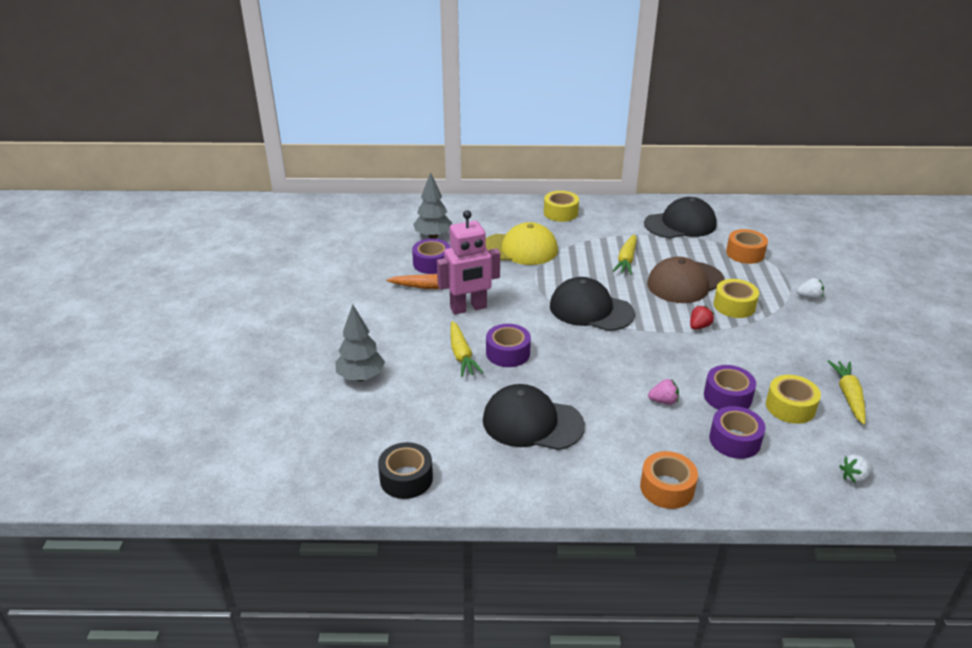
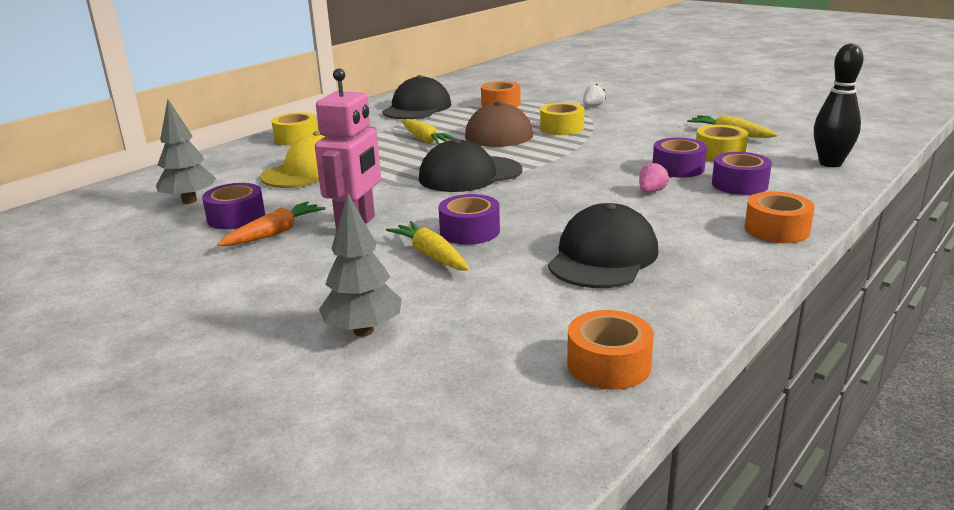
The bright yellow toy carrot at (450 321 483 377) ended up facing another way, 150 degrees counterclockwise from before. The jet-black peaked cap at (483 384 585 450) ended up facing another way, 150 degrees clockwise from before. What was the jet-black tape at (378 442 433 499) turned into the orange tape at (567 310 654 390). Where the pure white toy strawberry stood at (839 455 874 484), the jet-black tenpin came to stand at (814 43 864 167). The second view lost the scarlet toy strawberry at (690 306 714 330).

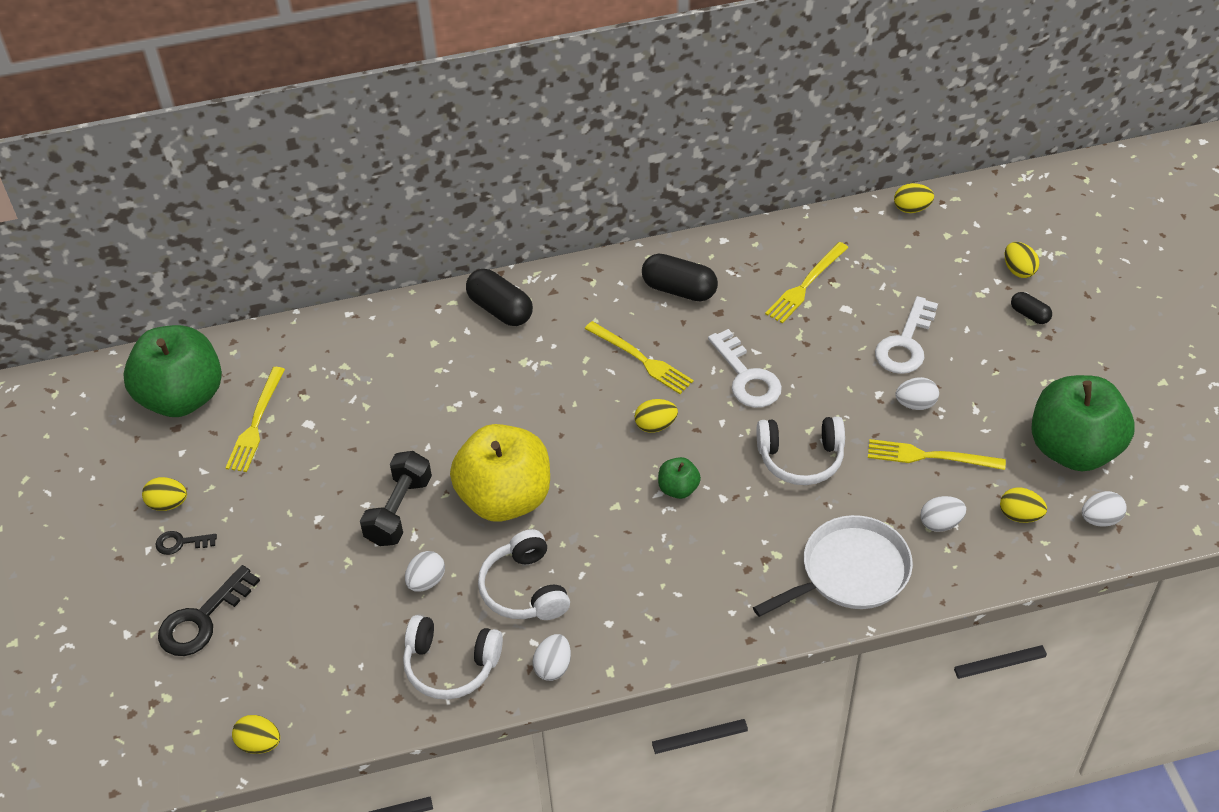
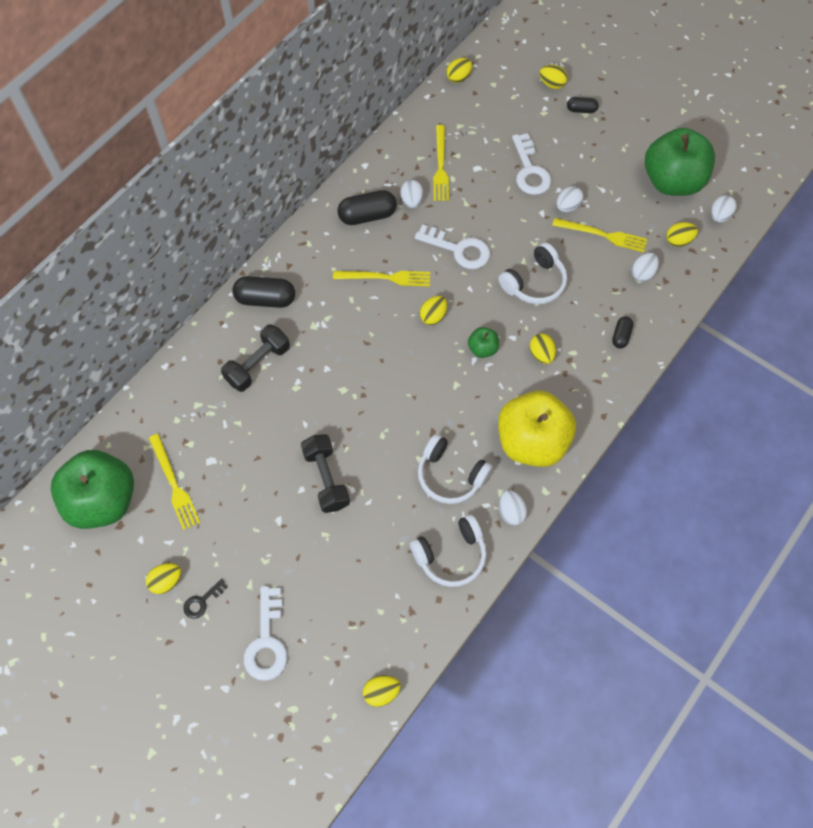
The second view gained the jet-black dumbbell at (221 324 290 392). What was the jet-black latchkey at (158 565 260 656) turned into the pure white latchkey at (244 586 287 681). The pure white toy egg ended up elsewhere, having gone from (405 551 445 592) to (400 180 424 208). The bright yellow apple ended up elsewhere, having gone from (450 424 550 522) to (498 391 576 467). The second view gained the bright yellow toy egg at (530 333 556 364). The bright yellow fork at (868 439 1006 470) ended up facing another way, 135 degrees counterclockwise from before. Where the pure white frying pan stood at (753 515 913 617), the jet-black pill shape came to stand at (612 316 633 348).

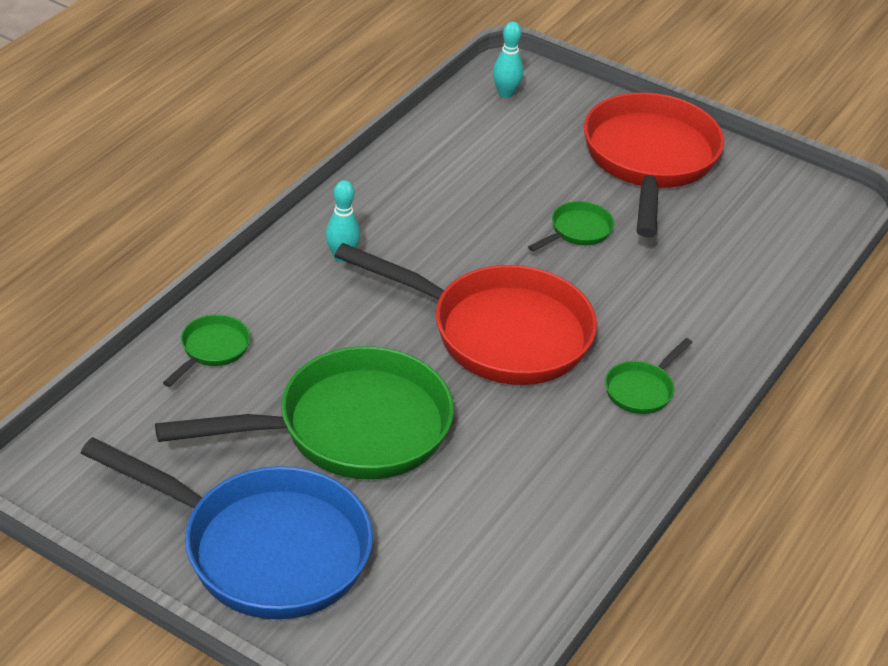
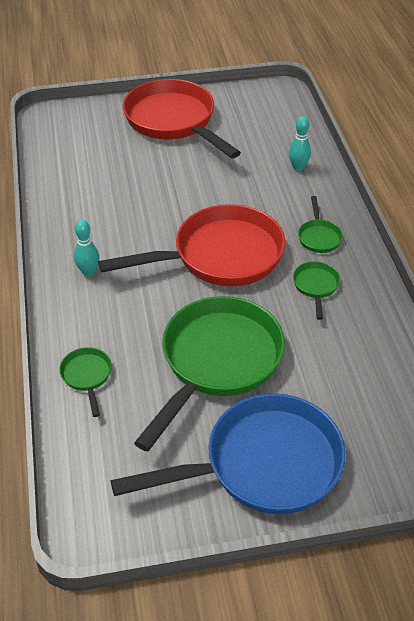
The turquoise tenpin ended up elsewhere, having gone from (493 21 523 98) to (289 116 311 171). The green frying pan ended up elsewhere, having gone from (528 201 614 252) to (293 261 340 320).

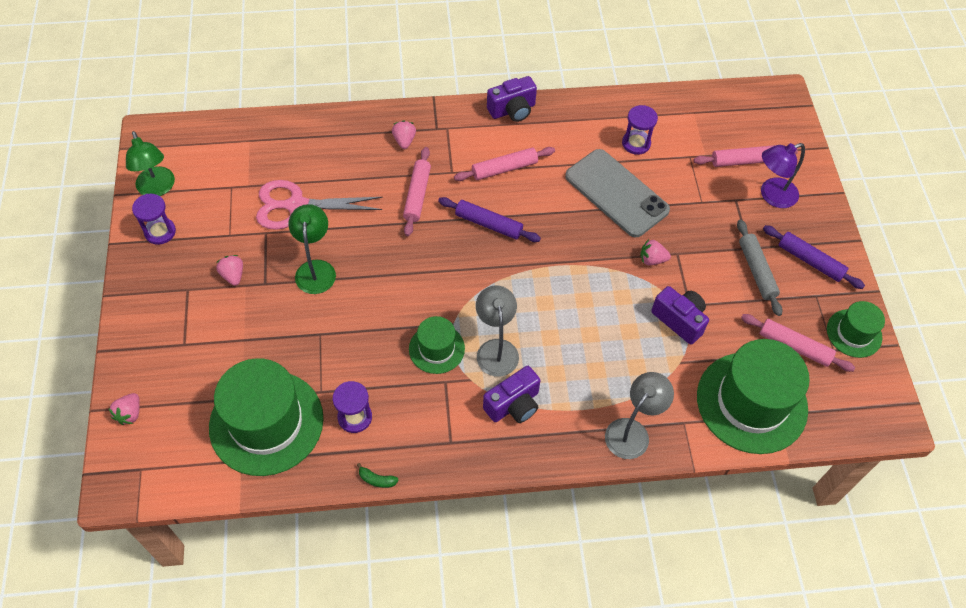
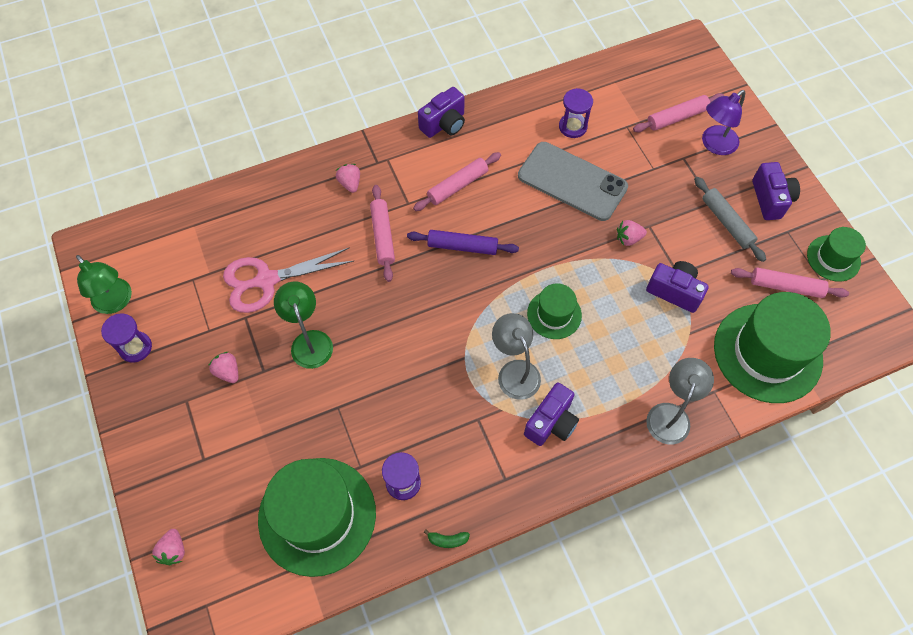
The green hat ended up elsewhere, having gone from (409 316 465 374) to (527 284 582 339). Where the violet pastry roller stood at (763 225 865 289), the violet compact camera came to stand at (752 162 800 220).

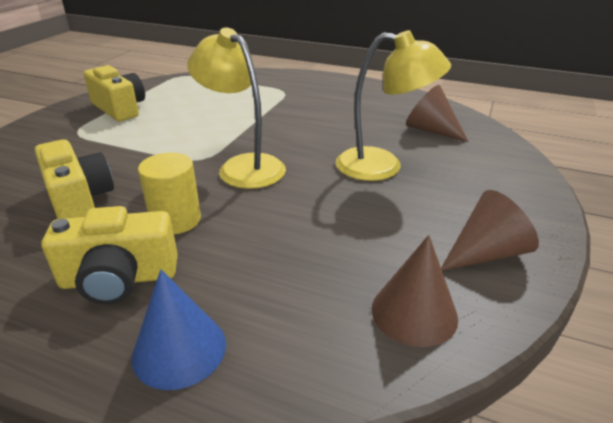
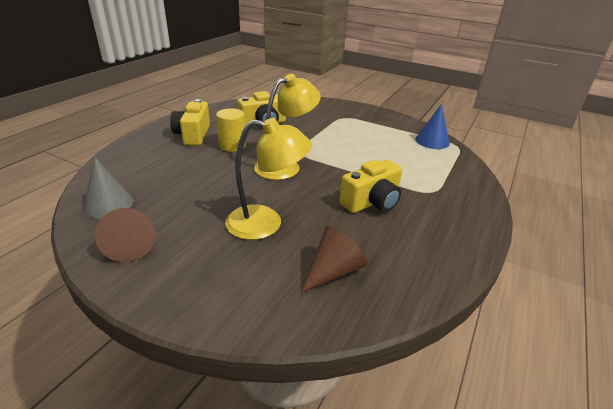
What was the dark brown cone shape at (372 235 458 347) turned into the gray cone shape at (83 158 134 219). The bright yellow desk lamp at (336 30 451 181) ended up facing another way, 105 degrees counterclockwise from before. The bright yellow compact camera ended up elsewhere, having gone from (83 65 145 121) to (340 160 402 213). The cobalt cone shape ended up elsewhere, having gone from (132 270 226 390) to (415 104 450 149).

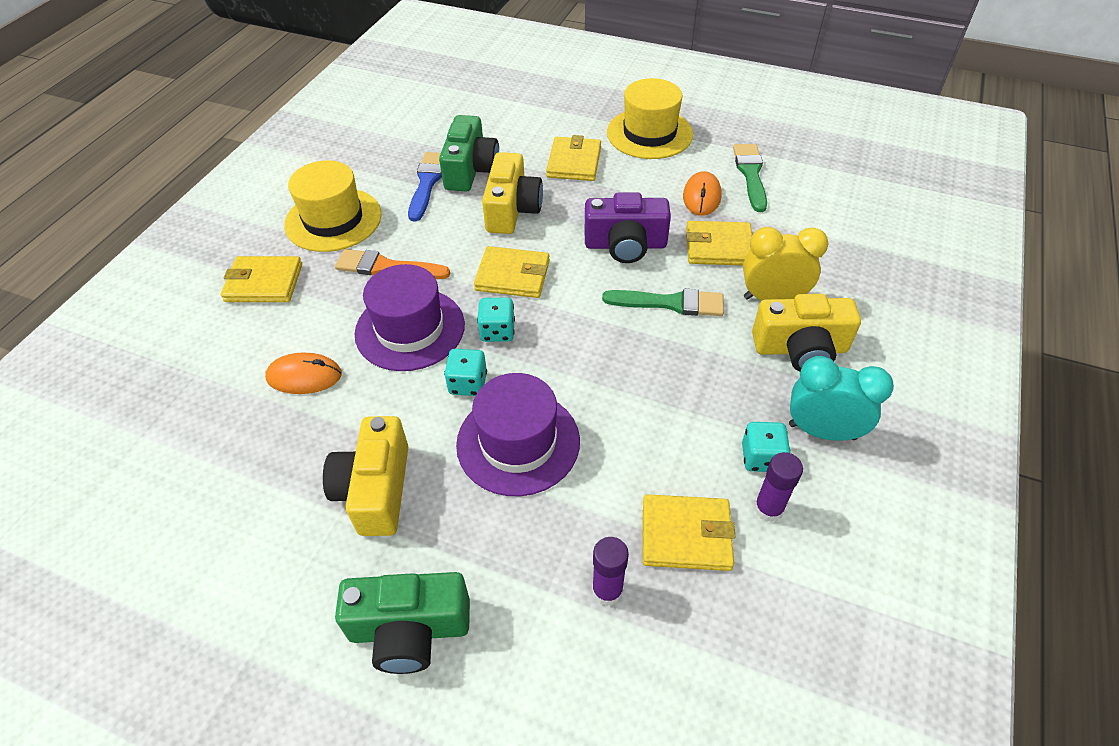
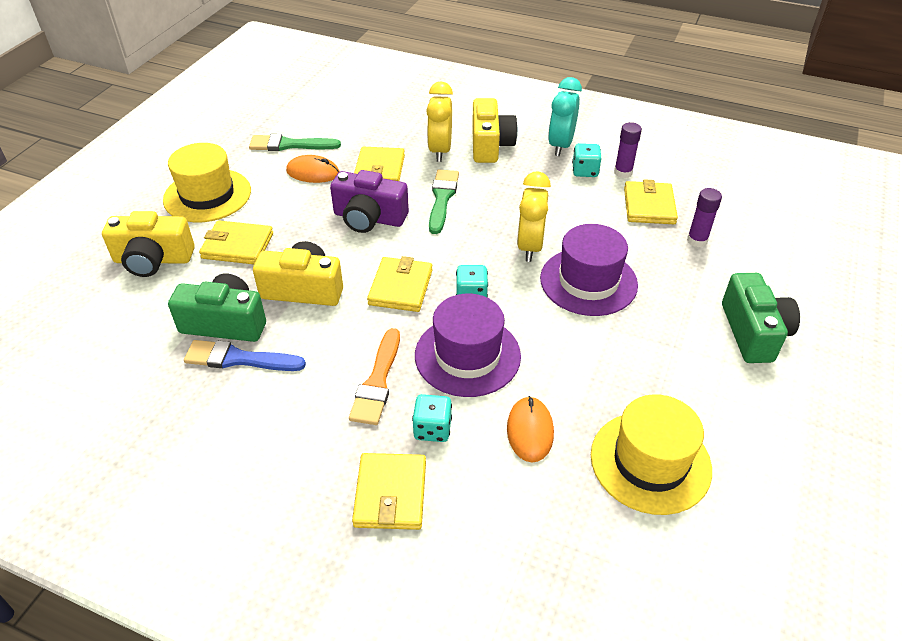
The bright yellow compact camera ended up elsewhere, having gone from (323 416 408 536) to (102 211 195 277). The violet compact camera at (585 192 671 263) ended up facing another way, 105 degrees clockwise from before. The turquoise die ended up elsewhere, having gone from (444 349 487 396) to (412 394 452 442). The second view gained the bright yellow bedside clock at (517 171 551 262). The bright yellow hat ended up elsewhere, having gone from (284 160 382 252) to (591 394 712 515).

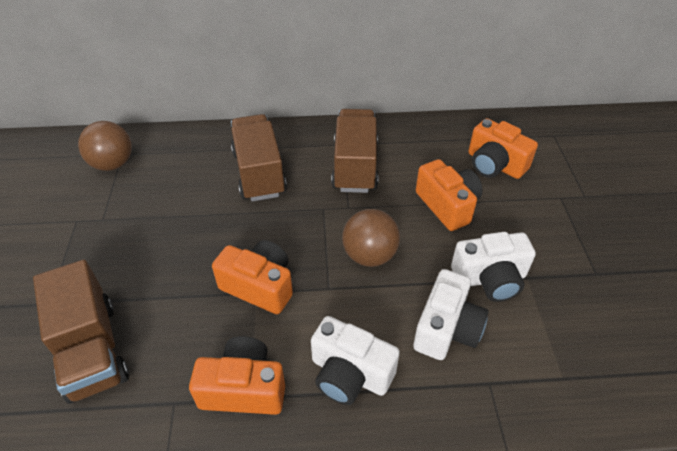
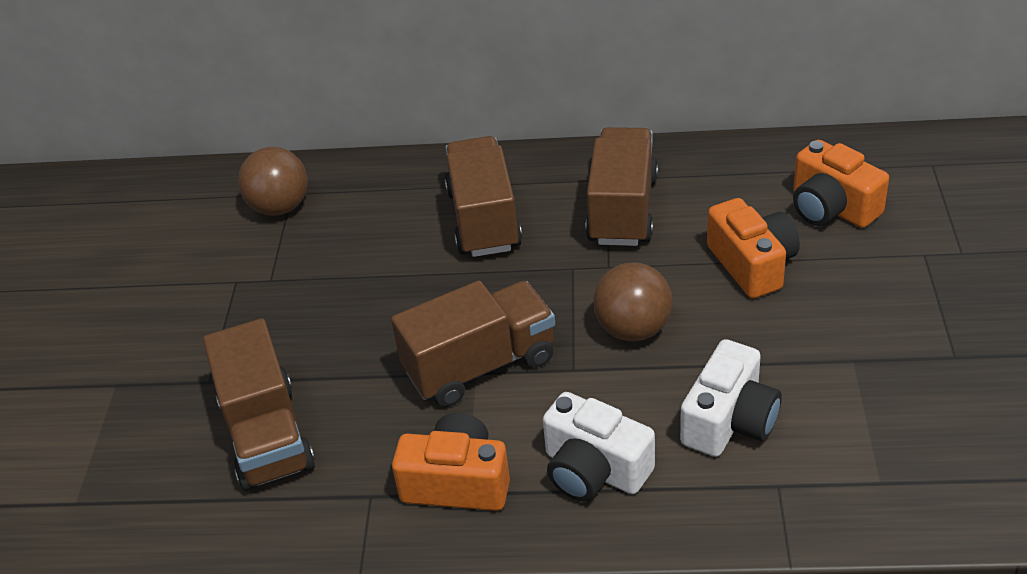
Where the orange compact camera stood at (212 240 293 314), the dark brown lorry came to stand at (391 281 555 407). The second view lost the pure white compact camera at (451 232 536 302).

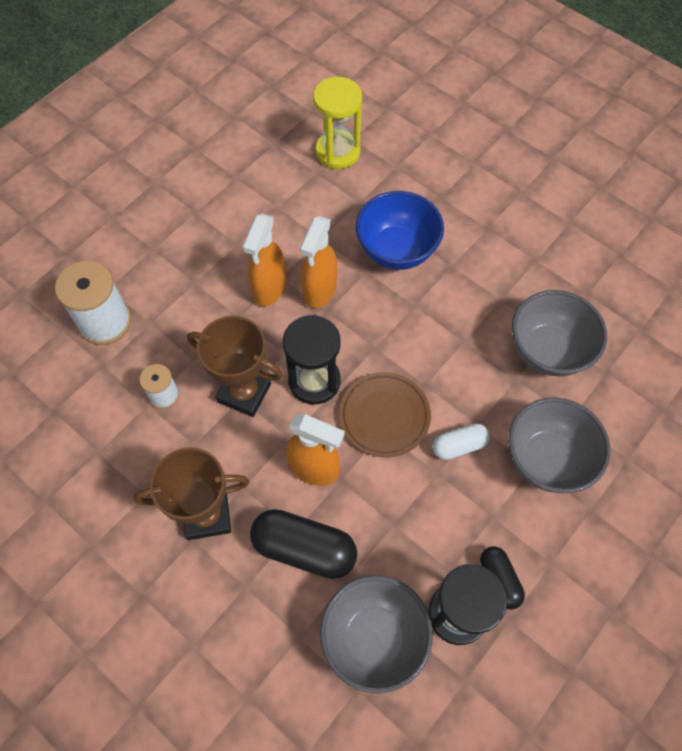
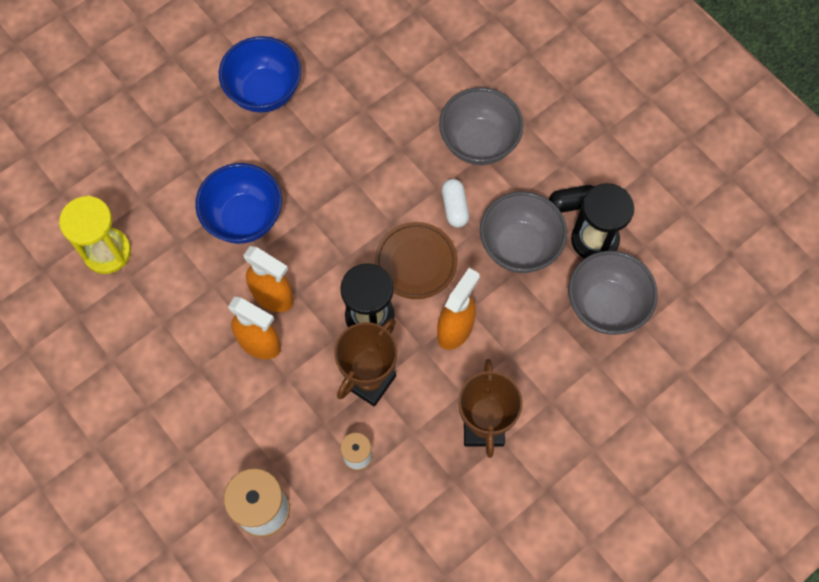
The second view gained the cobalt deep dish at (219 36 301 113). The gray deep dish ended up elsewhere, having gone from (512 290 607 377) to (480 191 567 273). The second view lost the jet-black pill shape at (250 509 357 579).

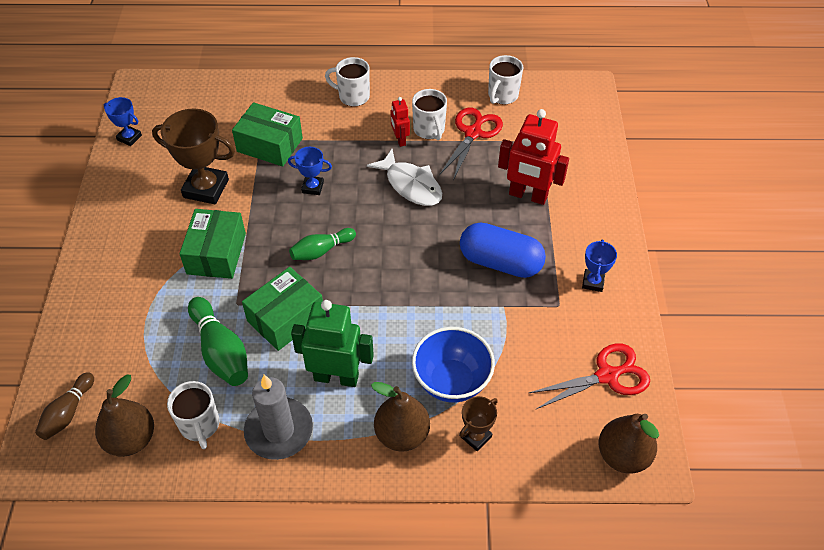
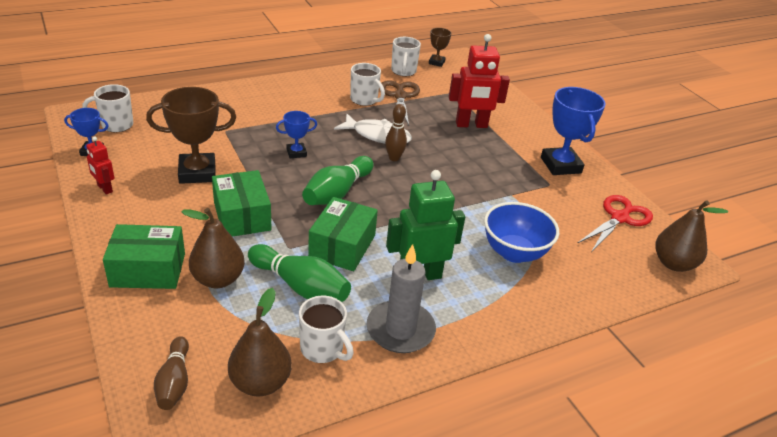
The pure white mug ended up elsewhere, having gone from (325 57 370 107) to (82 84 133 132). The scarlet robot figure ended up elsewhere, having gone from (391 97 410 147) to (86 136 114 195). The green parcel ended up elsewhere, having gone from (232 102 303 167) to (103 224 185 289). The dark brown toy pear ended up elsewhere, having gone from (371 382 430 452) to (181 208 245 288). The size of the green tenpin at (289 228 356 260) changed by a factor of 1.54. What was the scarlet pair of scissors at (439 108 503 180) turned into the dark brown pair of scissors at (382 80 420 125). The second view gained the dark brown tenpin at (385 104 407 161). The dark brown prize cup ended up elsewhere, having gone from (459 396 498 451) to (429 28 452 67). The size of the cobalt prize cup at (582 240 617 292) changed by a factor of 1.90. The second view lost the cobalt pill shape at (460 222 546 278).

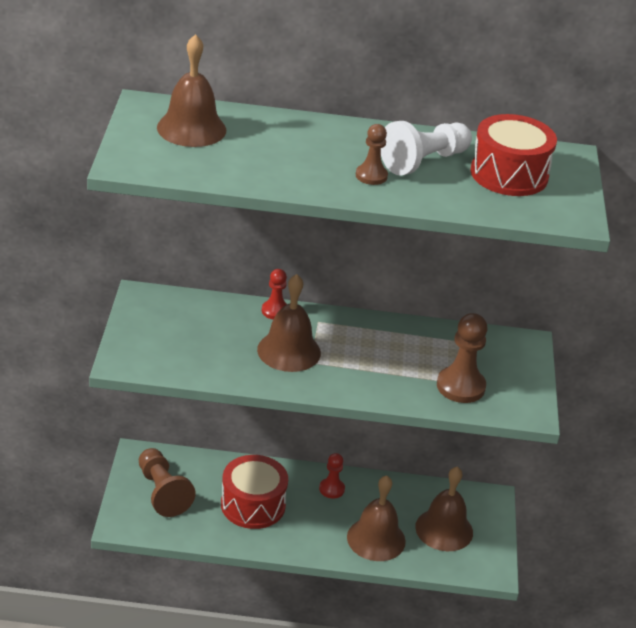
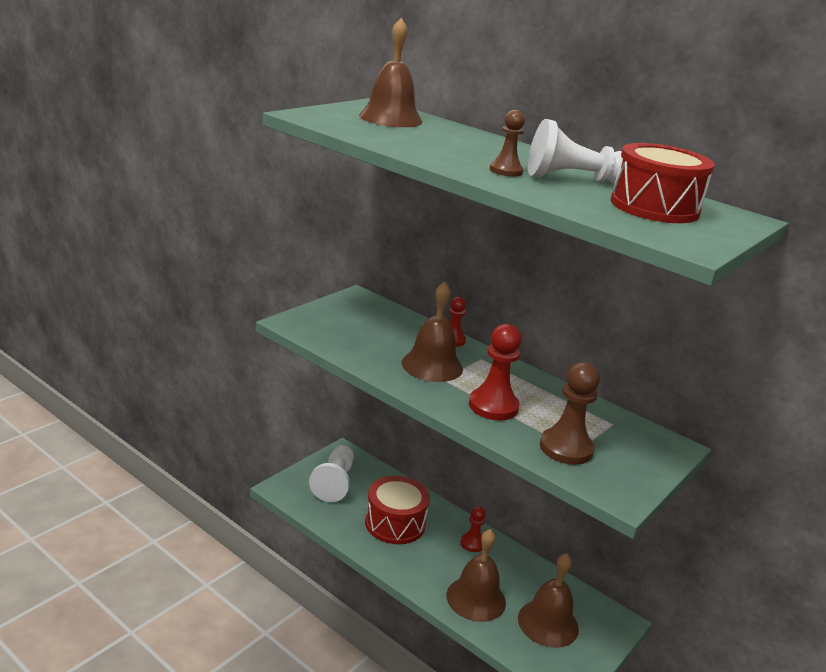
What was the dark brown chess pawn at (139 448 196 517) turned into the pure white chess pawn at (309 445 354 502). The second view gained the scarlet chess pawn at (469 324 522 420).

